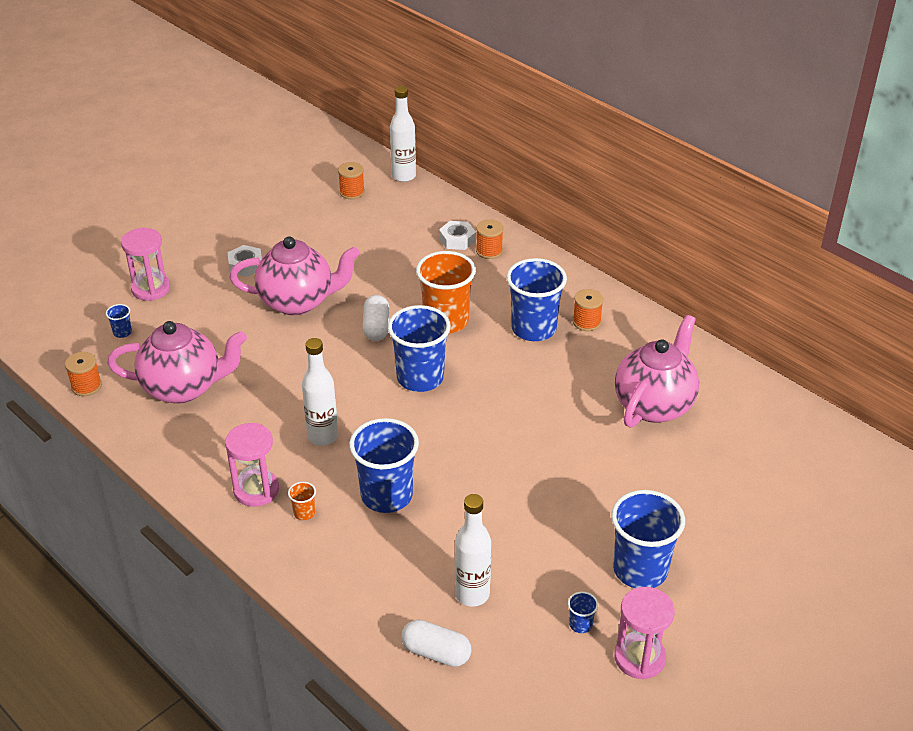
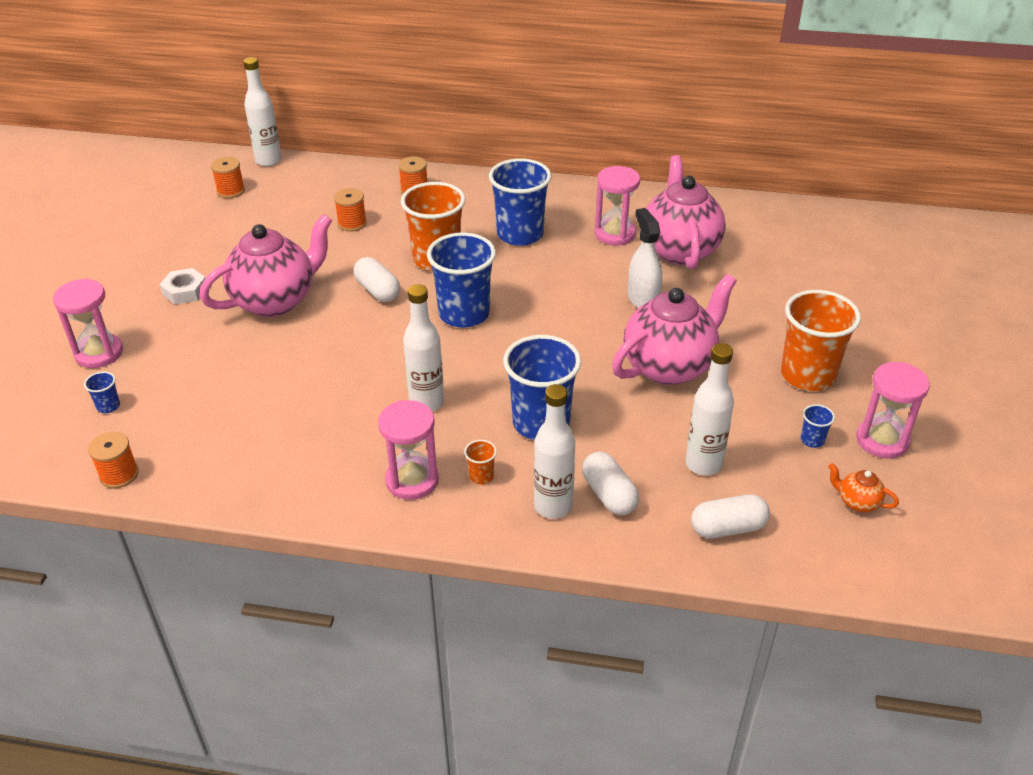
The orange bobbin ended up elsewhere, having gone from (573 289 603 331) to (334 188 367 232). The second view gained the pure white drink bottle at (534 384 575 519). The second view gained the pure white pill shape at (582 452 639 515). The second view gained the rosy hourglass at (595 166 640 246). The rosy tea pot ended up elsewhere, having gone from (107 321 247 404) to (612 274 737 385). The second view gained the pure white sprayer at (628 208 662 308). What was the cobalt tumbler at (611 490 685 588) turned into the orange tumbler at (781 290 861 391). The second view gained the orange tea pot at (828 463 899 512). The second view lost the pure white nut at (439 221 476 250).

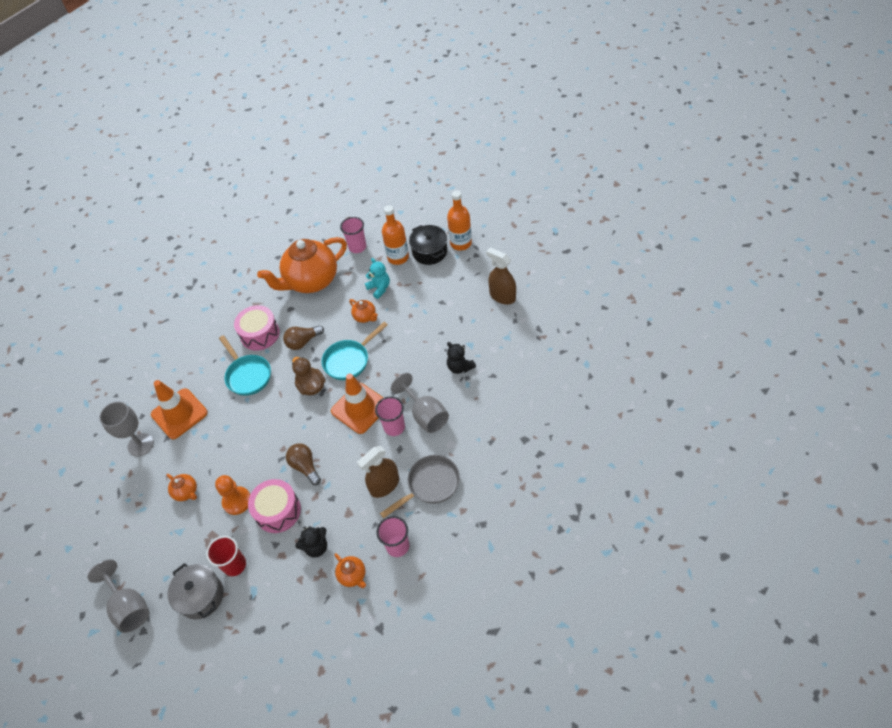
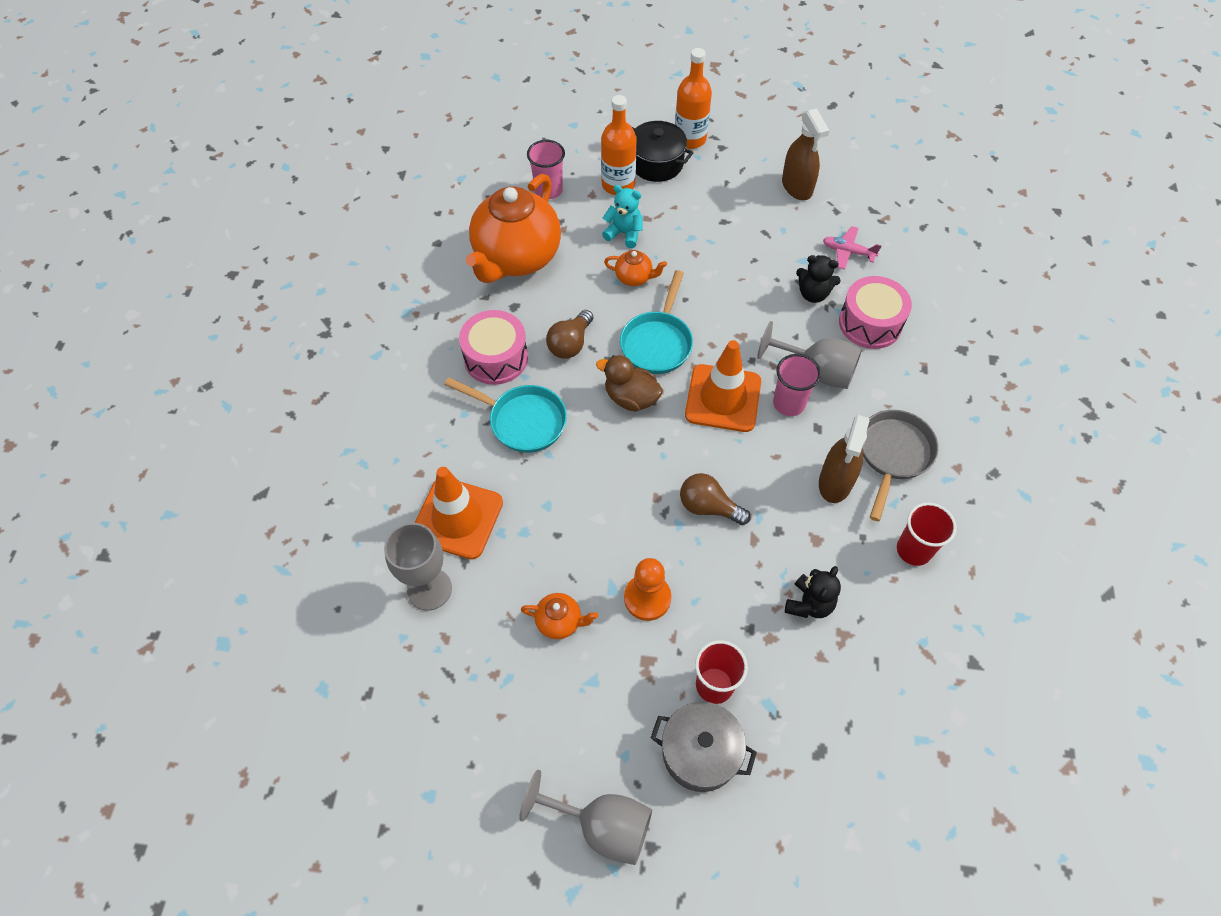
The dark brown sprayer at (486 248 516 304) ended up facing another way, 120 degrees counterclockwise from before. The second view gained the rosy toy plane at (823 226 882 270). The rosy toy drum ended up elsewhere, having gone from (248 479 301 533) to (839 276 912 349). What was the rosy tumbler at (377 516 409 557) turned into the scarlet tumbler at (897 502 957 566). The second view lost the orange tea pot at (334 553 366 588).

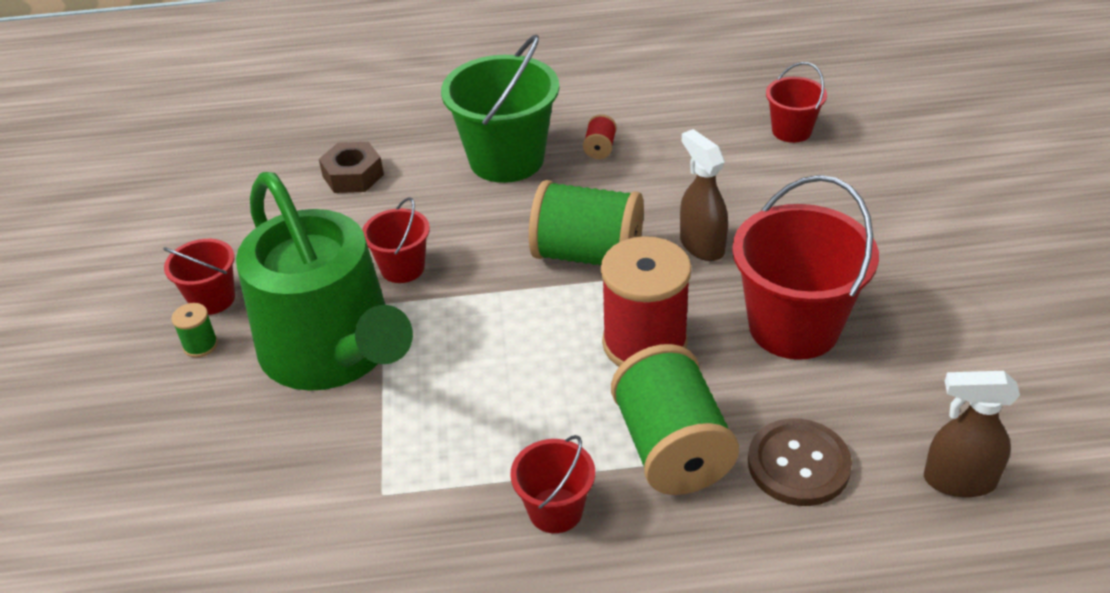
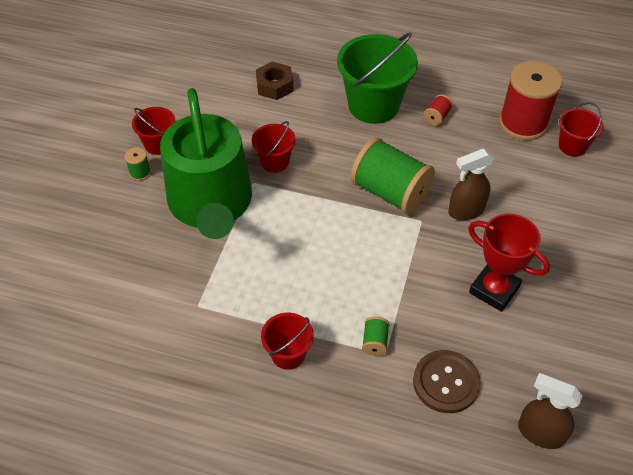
The size of the green bobbin at (611 344 739 495) changed by a factor of 0.42. The dark brown sprayer at (680 129 728 261) ended up facing another way, 105 degrees counterclockwise from before. Where the scarlet sand bucket stood at (732 175 879 360), the scarlet prize cup came to stand at (468 214 550 312). The scarlet bobbin ended up elsewhere, having gone from (601 236 691 367) to (499 61 563 140).

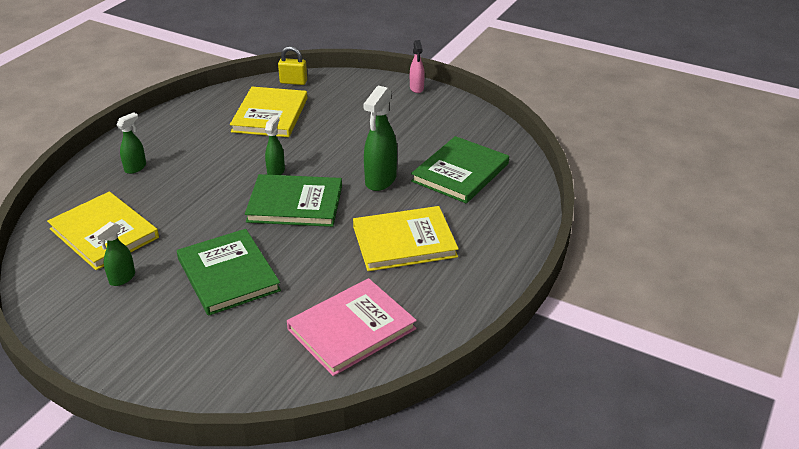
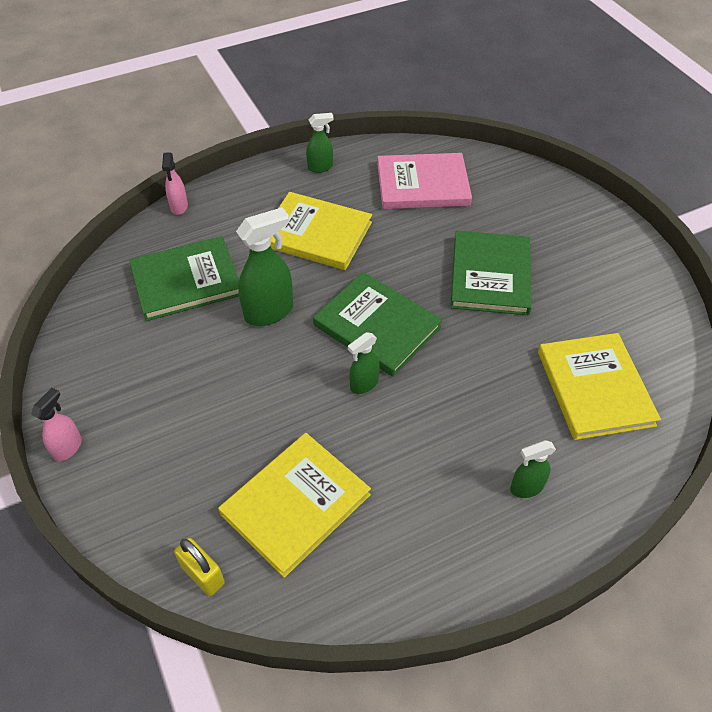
The second view gained the rosy sprayer at (162 152 188 215). The green sprayer ended up elsewhere, having gone from (93 222 135 286) to (306 113 334 173).

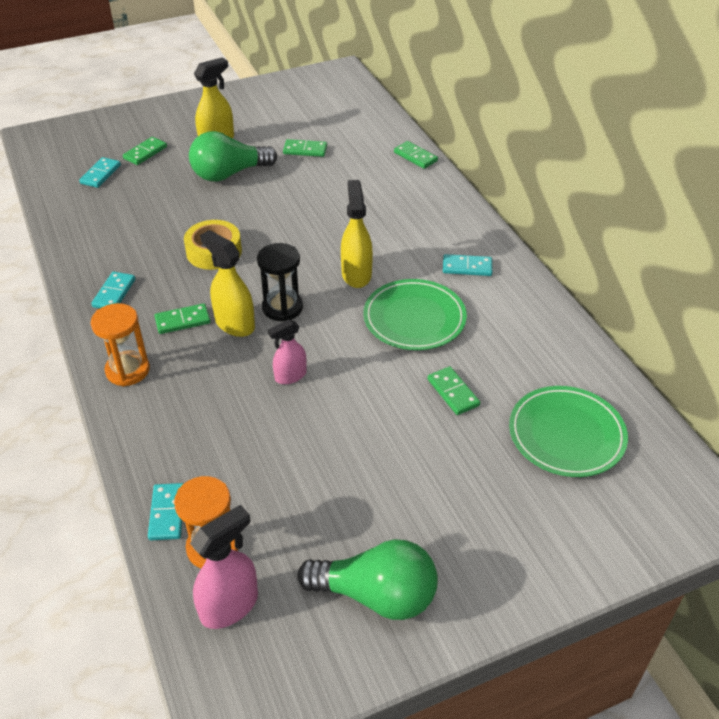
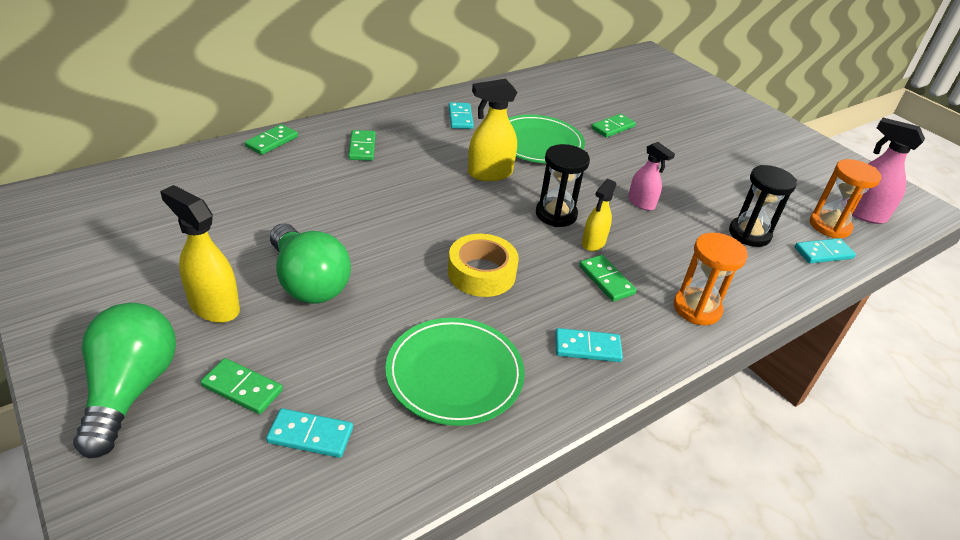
The green bulb ended up elsewhere, having gone from (297 539 438 620) to (73 303 176 458). The green domino tile ended up elsewhere, having gone from (283 139 327 157) to (348 130 376 161). The green plate ended up elsewhere, having gone from (509 386 628 477) to (385 318 525 426). The size of the bright yellow sprayer at (200 230 255 337) changed by a factor of 0.66. The second view gained the jet-black hourglass at (729 165 797 247).

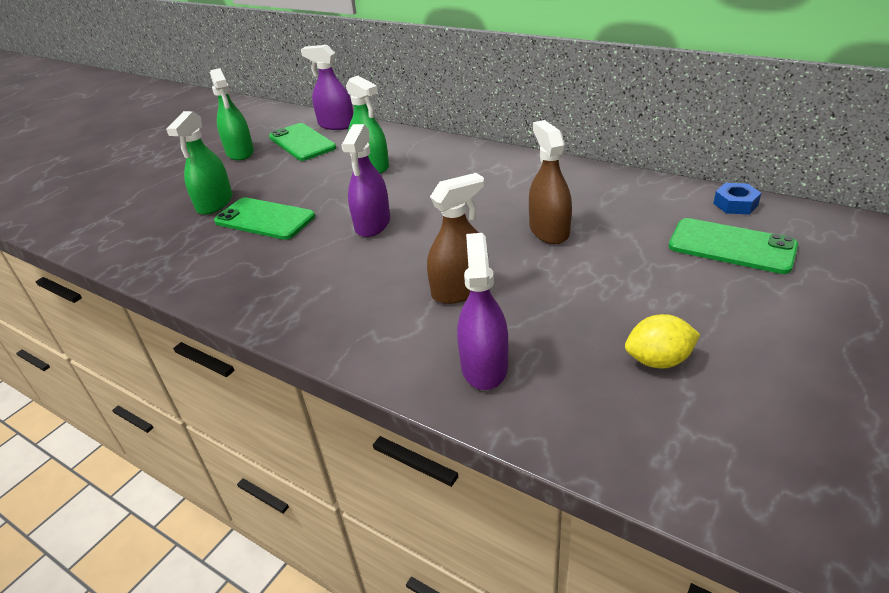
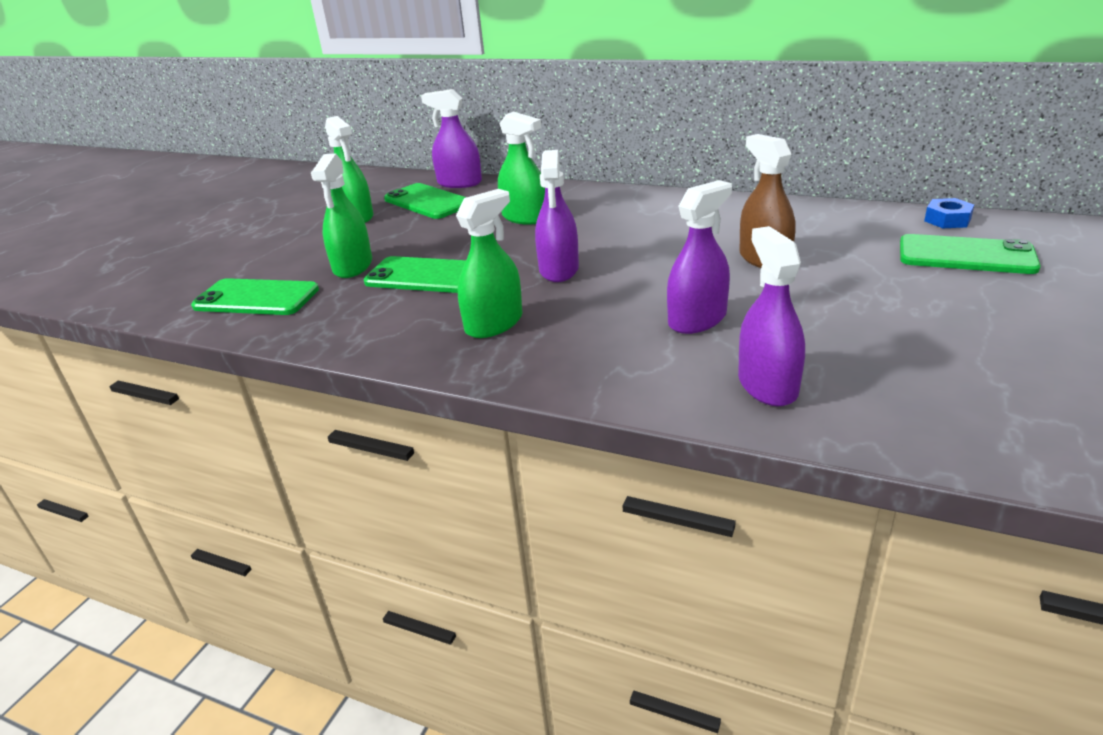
The second view gained the green phone at (191 278 319 315). The second view gained the green sprayer at (456 189 522 338). What was the dark brown sprayer at (427 173 488 304) turned into the violet sprayer at (667 180 732 334). The second view lost the bright yellow lemon at (625 314 700 369).

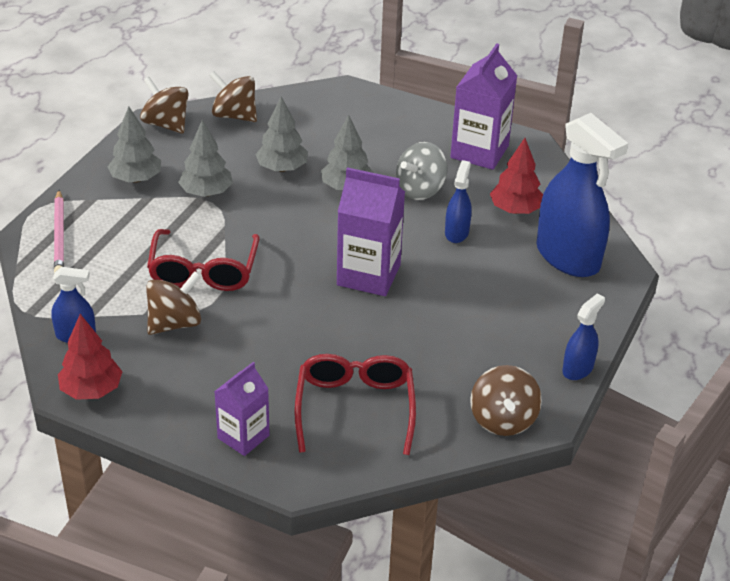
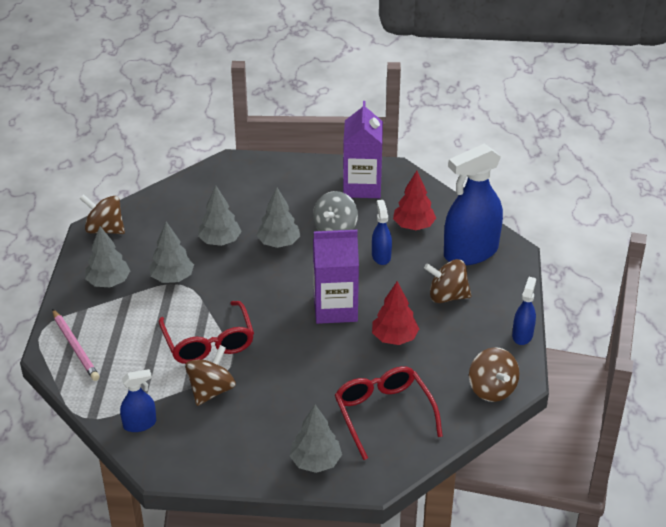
Where the violet milk carton stood at (214 362 270 456), the gray toy tree came to stand at (290 405 342 473). The scarlet toy tree ended up elsewhere, having gone from (58 314 123 400) to (372 281 419 345). The dark brown spinning top ended up elsewhere, having gone from (209 71 257 122) to (424 259 472 303). The cobalt sprayer at (536 113 628 277) ended up facing another way, 120 degrees clockwise from before.

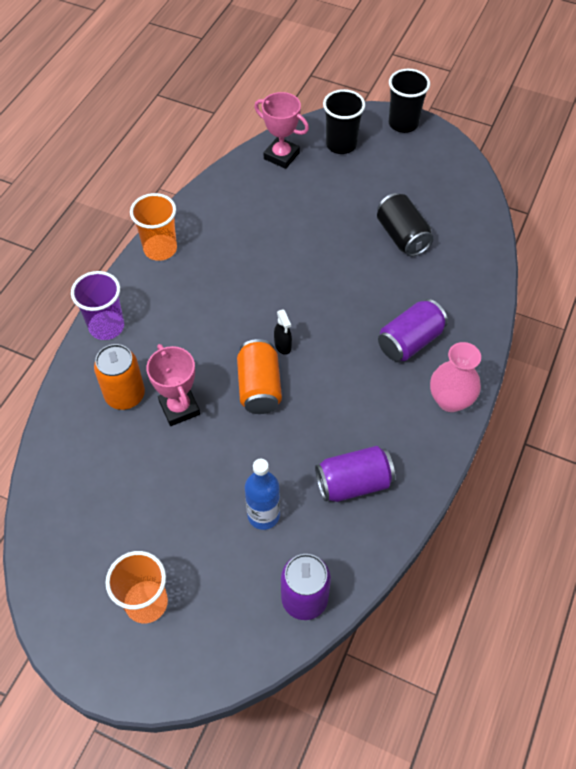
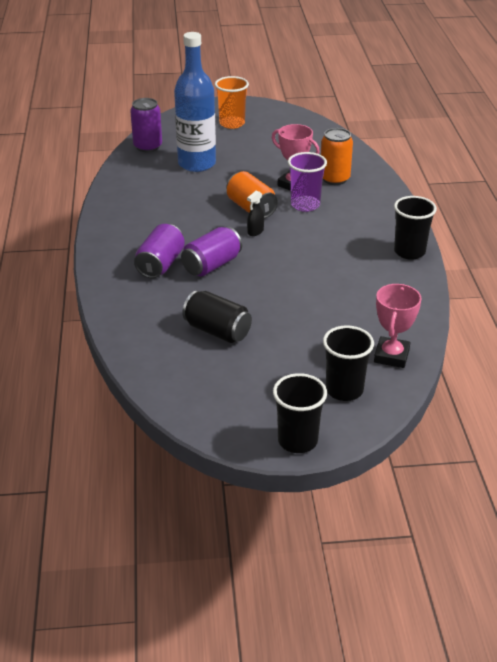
The size of the cobalt drink bottle at (245 459 280 530) changed by a factor of 1.73. The violet soda can ended up elsewhere, having gone from (315 446 395 502) to (181 226 242 277). The jet-black sprayer at (274 309 292 355) ended up facing another way, 90 degrees counterclockwise from before. The violet tumbler ended up elsewhere, having gone from (71 271 124 340) to (288 152 327 212). The rosy prize cup at (254 92 309 169) ended up facing another way, 75 degrees counterclockwise from before. What was the orange tumbler at (130 193 177 261) turned into the jet-black tumbler at (394 196 437 260). The second view lost the rosy flower vase at (430 342 481 412).

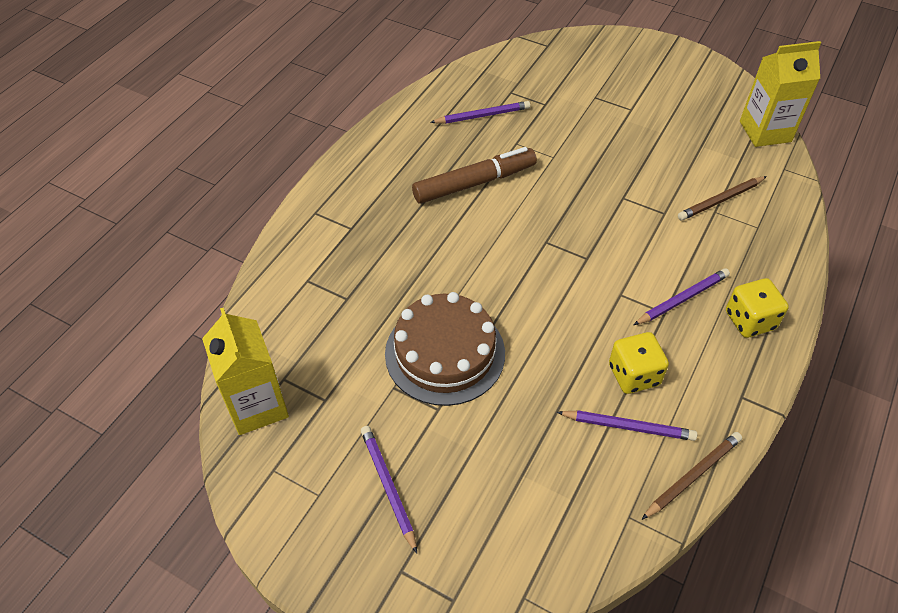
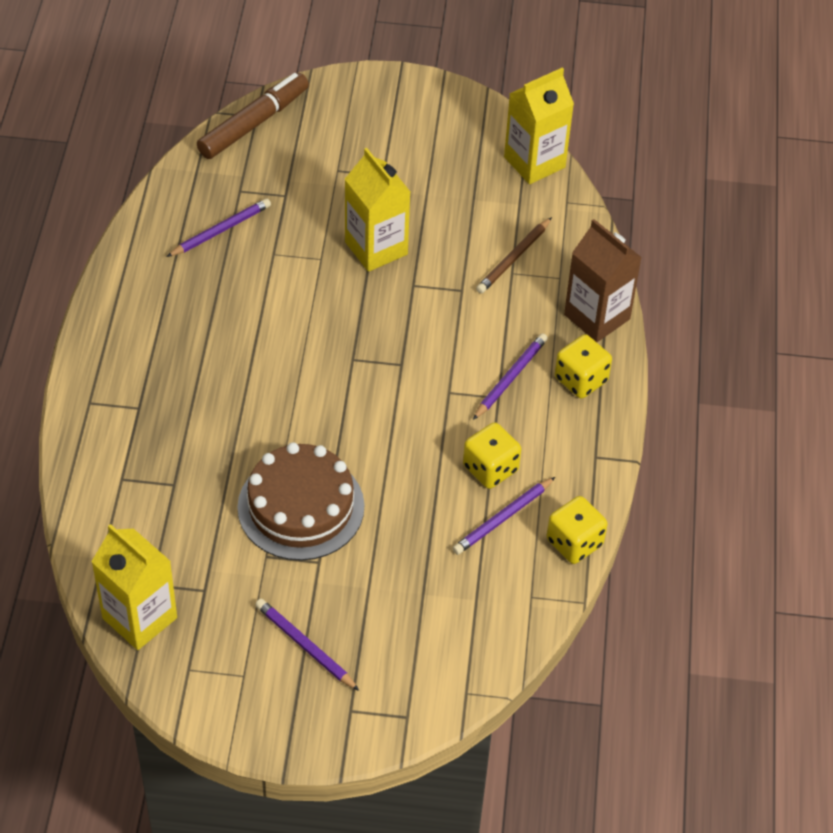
The dark brown marker pen ended up elsewhere, having gone from (412 147 537 204) to (197 73 309 159). The second view gained the bright yellow milk carton at (345 148 410 272). The violet pencil at (556 410 697 441) ended up facing another way, 150 degrees clockwise from before. Where the dark brown pencil stood at (642 432 742 520), the bright yellow die came to stand at (547 496 608 564). The second view gained the dark brown milk carton at (564 219 642 342).

